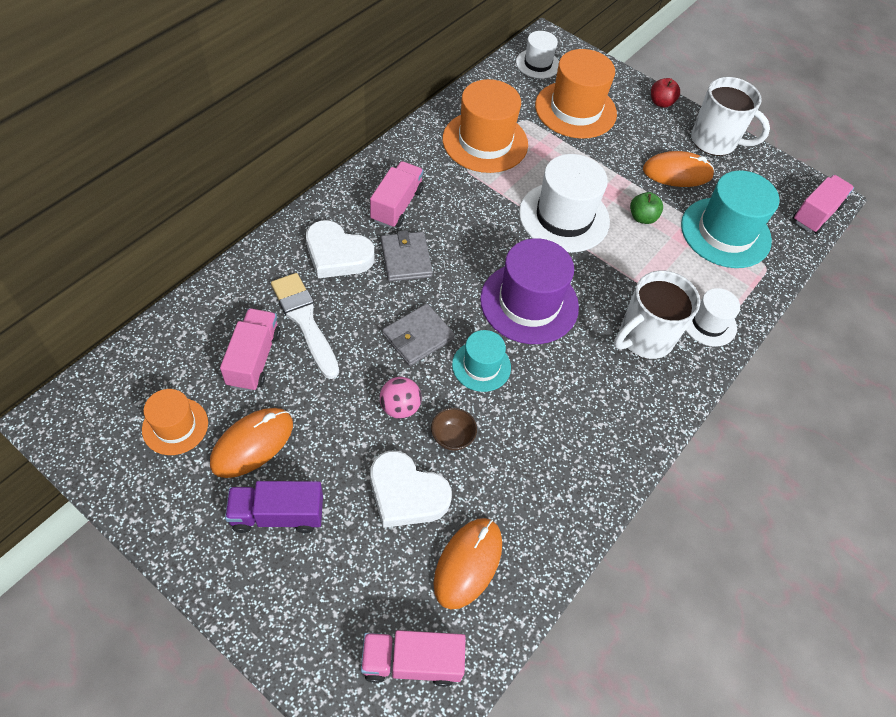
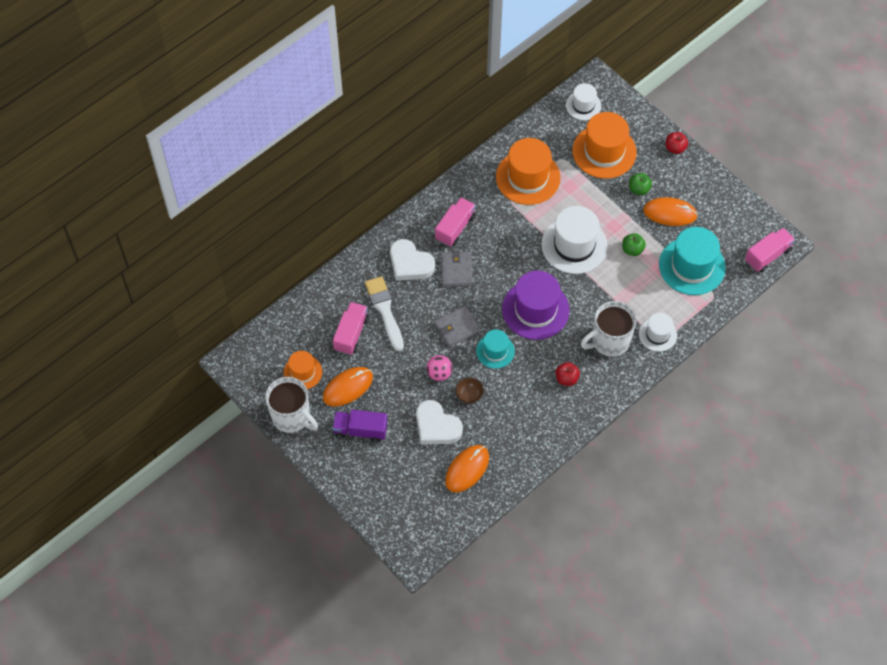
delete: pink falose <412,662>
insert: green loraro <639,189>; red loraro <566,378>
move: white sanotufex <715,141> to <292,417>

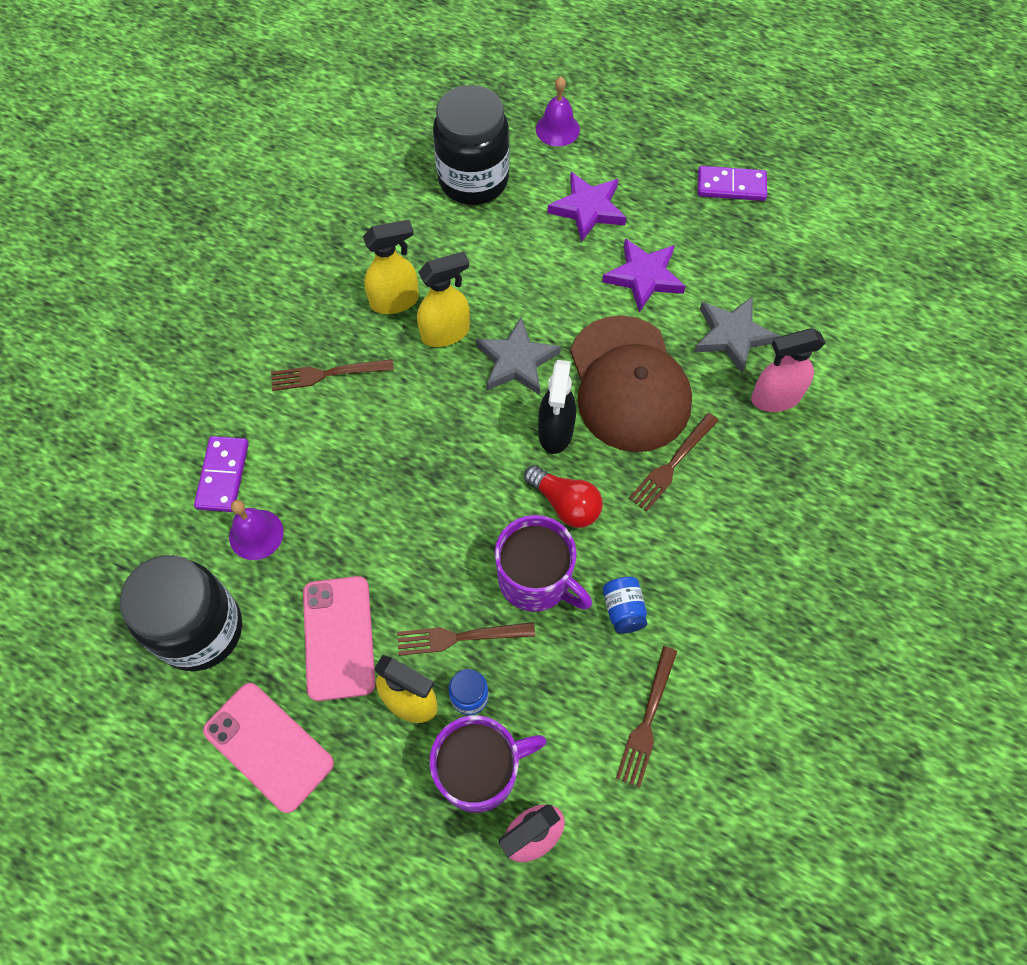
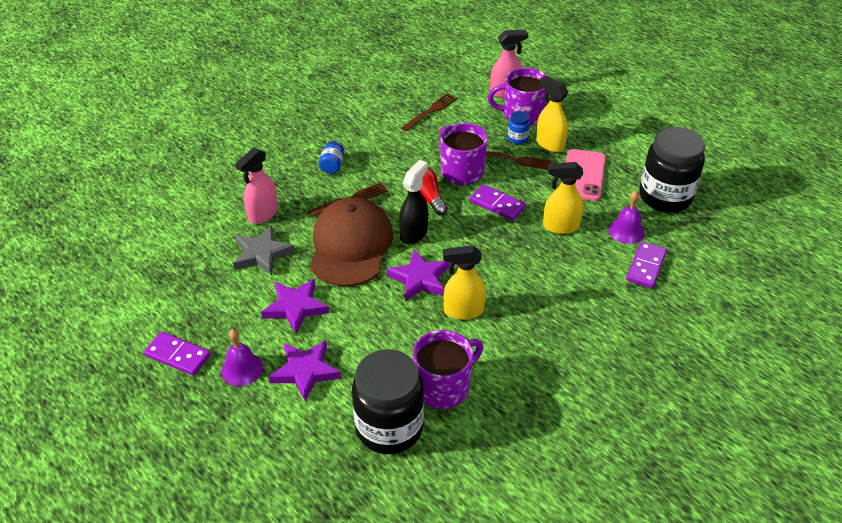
delete: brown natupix <326,374>; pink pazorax <269,746>
insert: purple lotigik <497,204>; purple sanotufex <443,386>
move: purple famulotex <557,129> to <242,369>; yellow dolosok <395,301> to <560,226>; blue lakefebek <623,610> to <332,165>
recolor: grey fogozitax <516,361> to purple fogozitax <419,279>
rotate: pink dolosok <775,398> = <263,214> 120 degrees clockwise

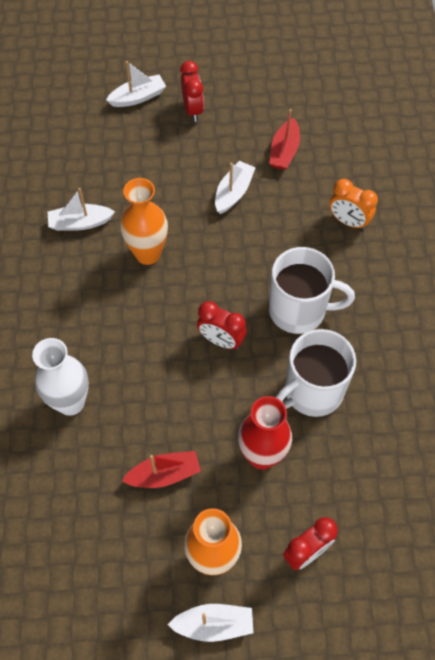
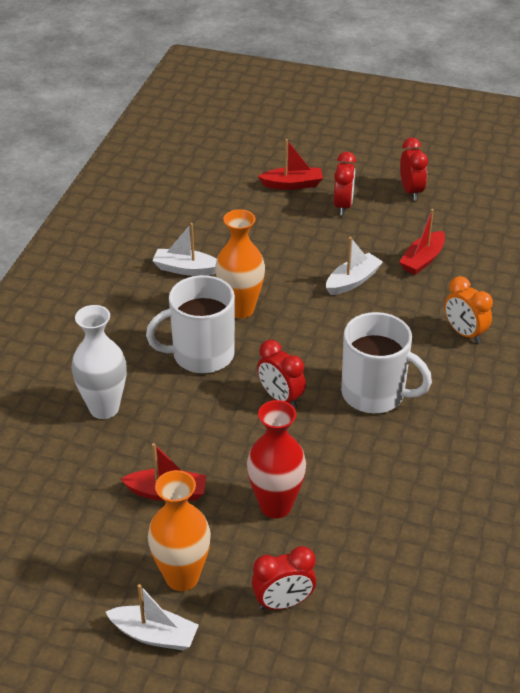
insert: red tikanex <411,191>
move: white sanotufex <312,391> to <201,355>
recolor: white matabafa <138,97> to red matabafa <292,184>

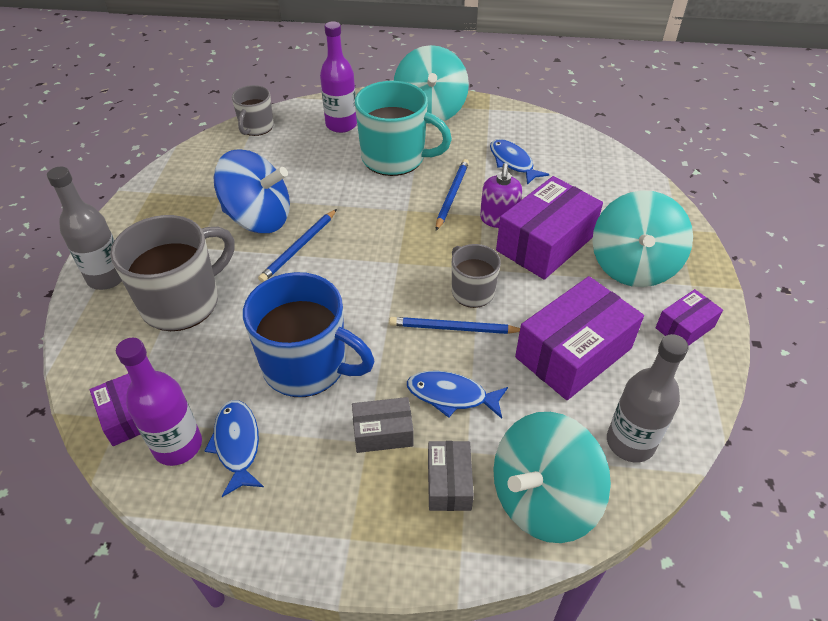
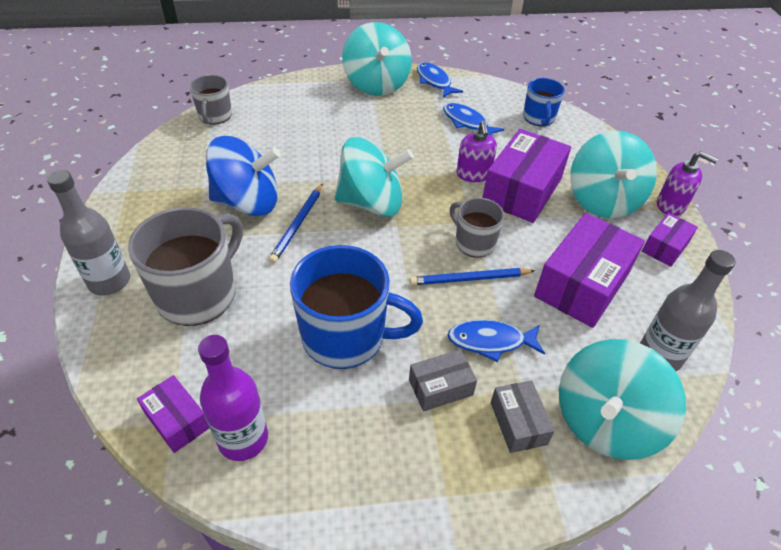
delete: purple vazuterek <341,125>; turquoise sanotufex <395,158>; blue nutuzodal <452,195>
insert: blue sanotufex <539,118>; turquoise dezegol <371,203>; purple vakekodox <671,205>
move: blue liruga <237,444> to <434,81>

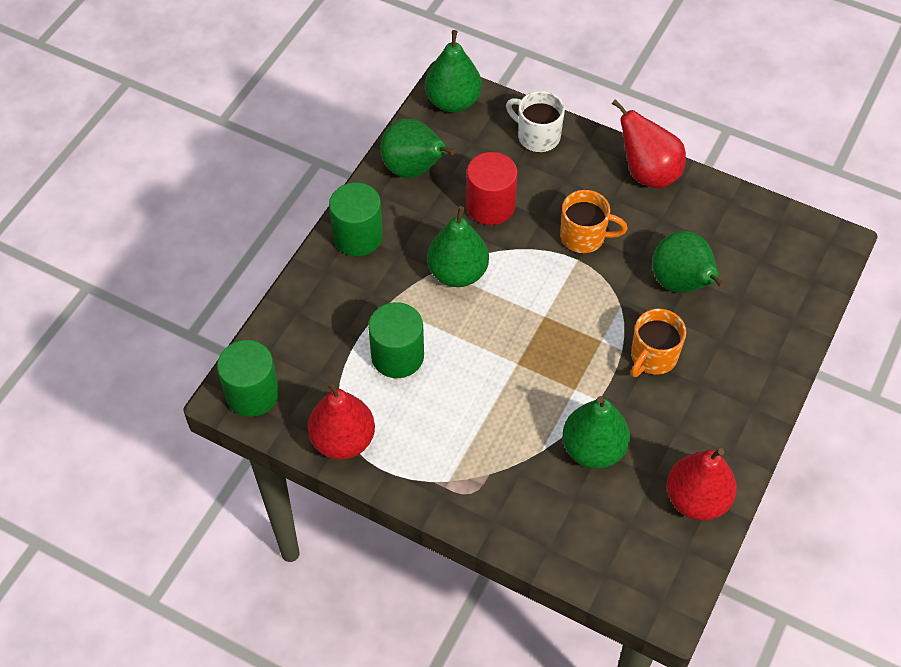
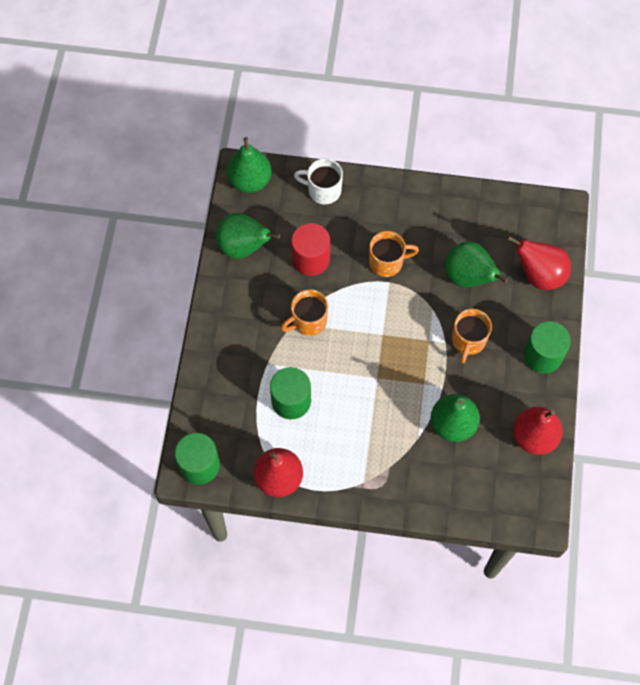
move: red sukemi <648,173> to <539,275>; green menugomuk <358,236> to <542,355>
replace: green sukemi <457,273> to orange sanotufex <308,321>

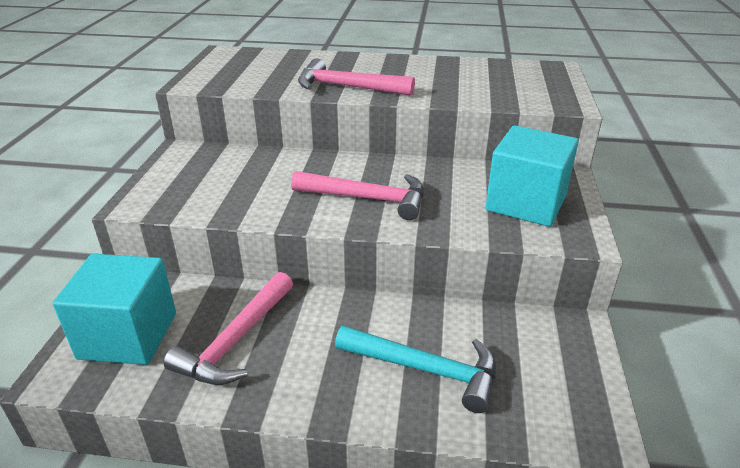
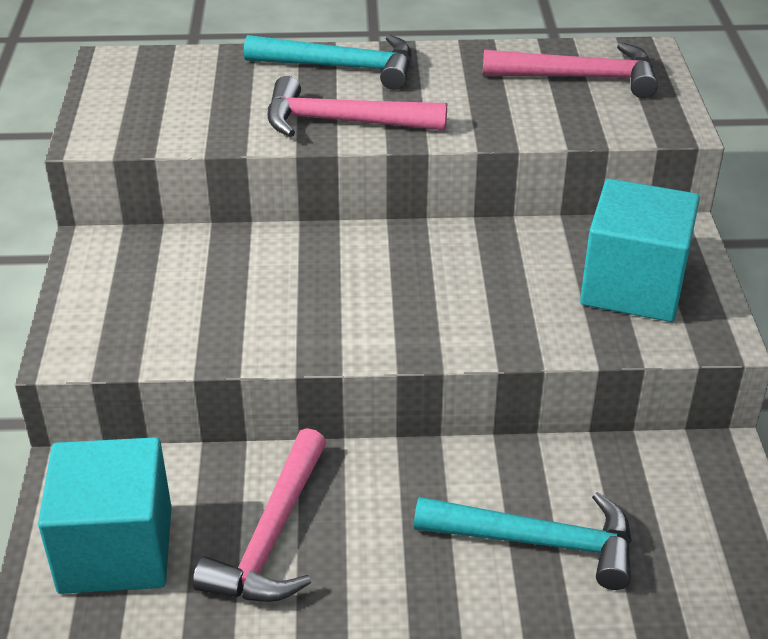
insert: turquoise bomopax <342,67>
move: pink bomopax <368,199> to <580,77>

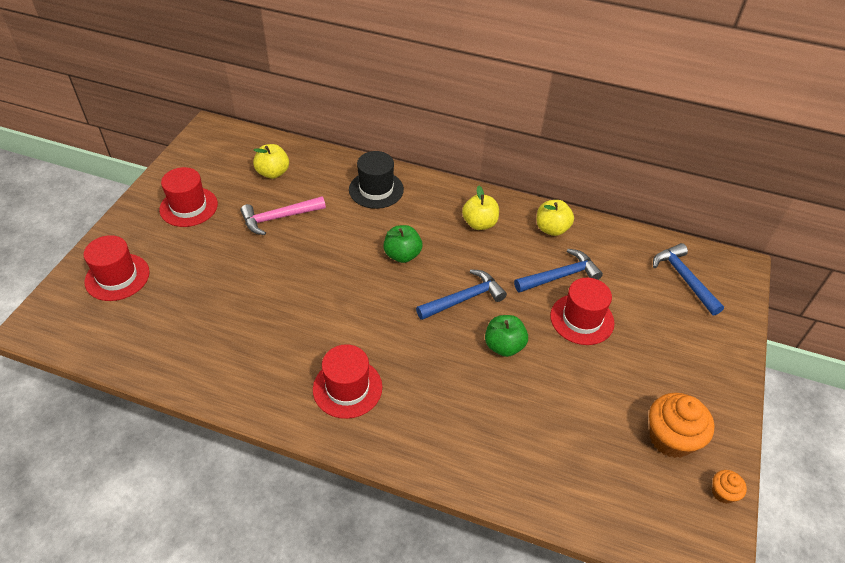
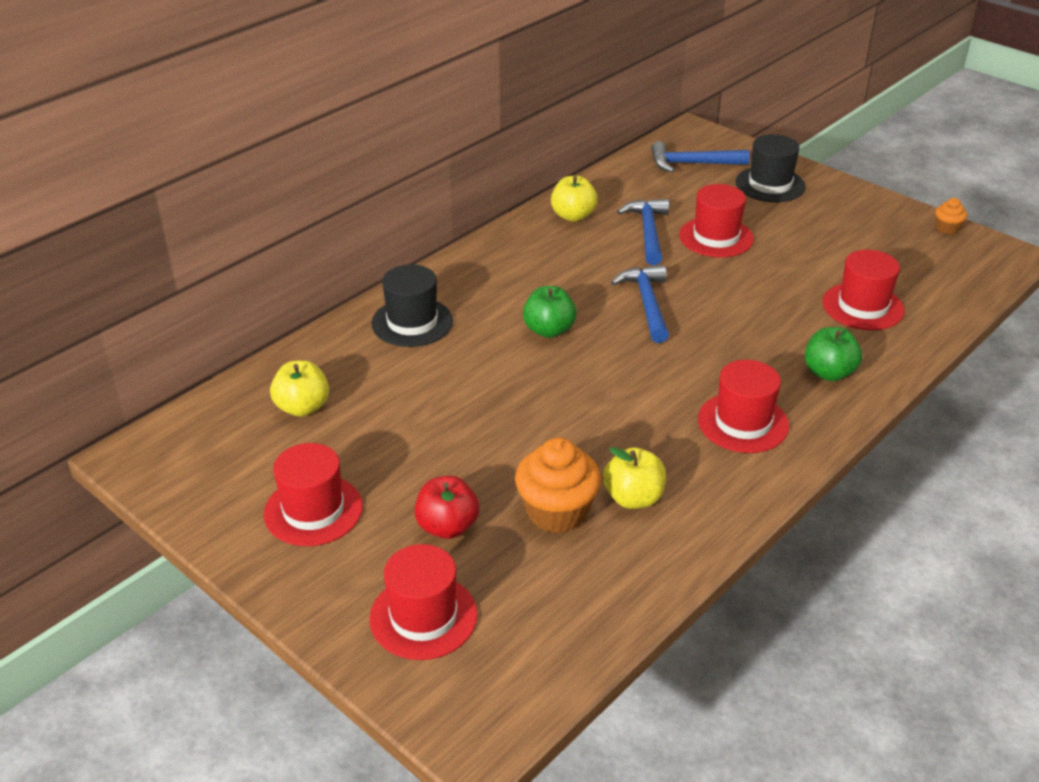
delete: pink bomopax <279,218>
insert: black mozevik <770,184>; red mozevik <863,306>; red loraro <447,527>
move: yellow loraro <479,223> to <633,498>; green loraro <504,346> to <828,373>; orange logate <671,438> to <557,512>

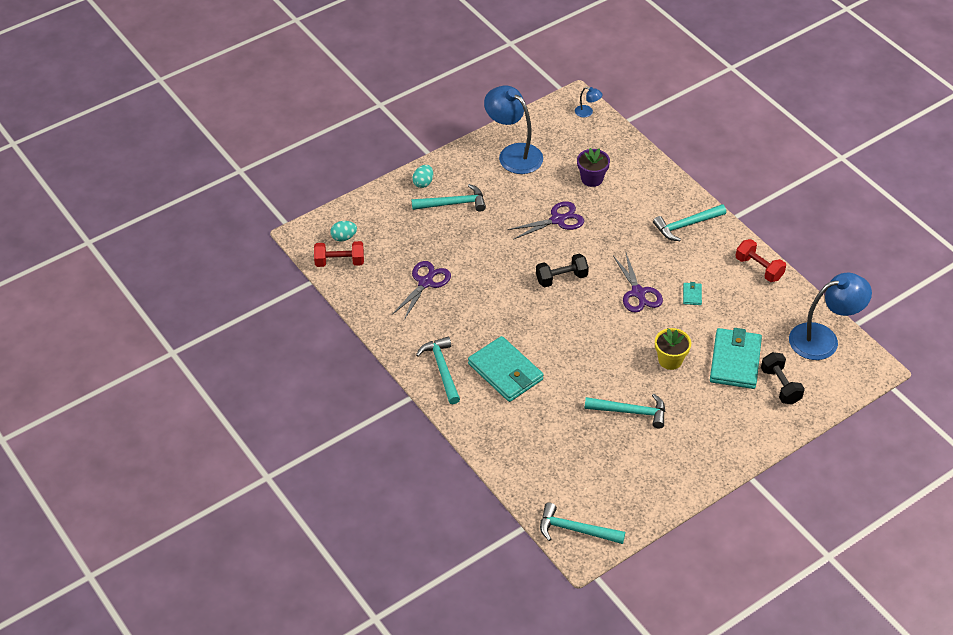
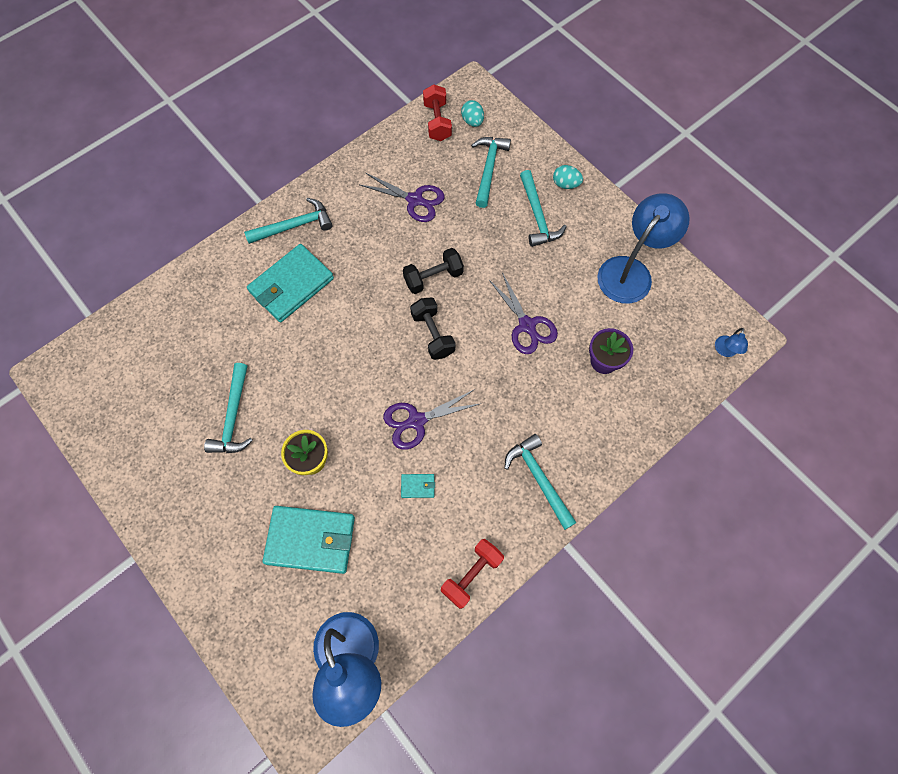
move: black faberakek <780,386> to <433,278>; turquoise bomopax <575,530> to <489,169>

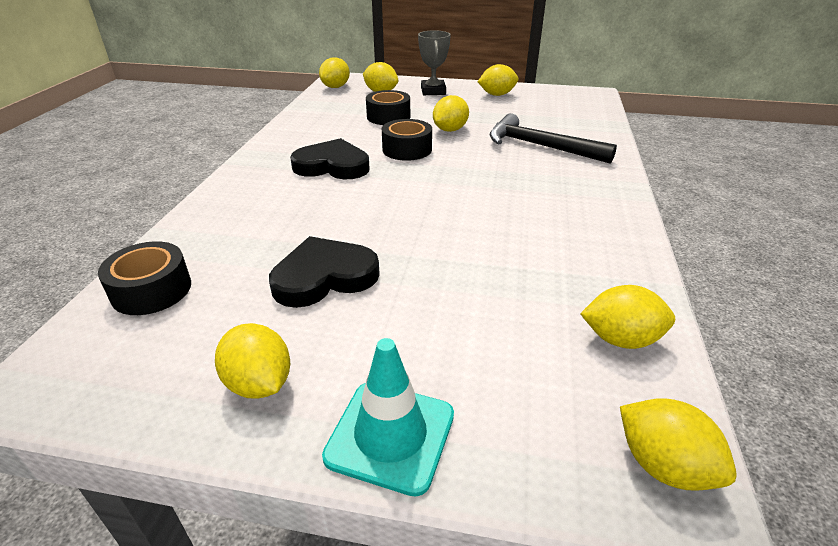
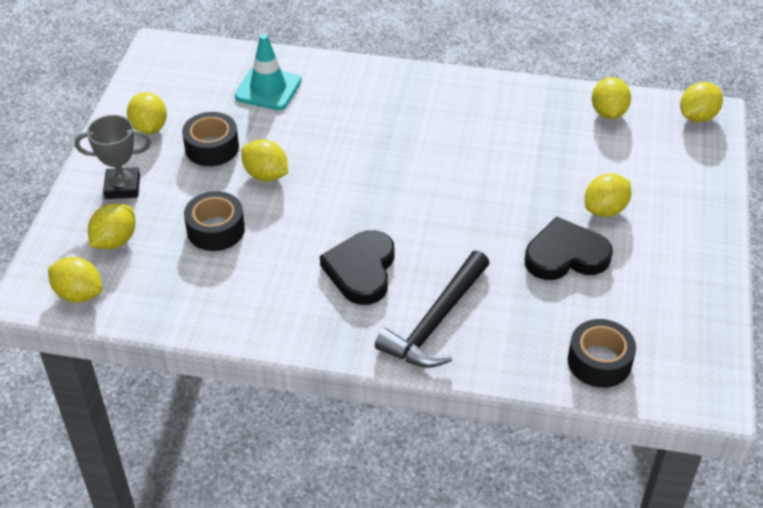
move: black bomopax <540,146> to <435,322>; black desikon <407,149> to <212,148>; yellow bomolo <259,383> to <605,210>; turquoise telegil <390,435> to <268,89>
rotate: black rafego <324,277> = <565,255> 105 degrees clockwise

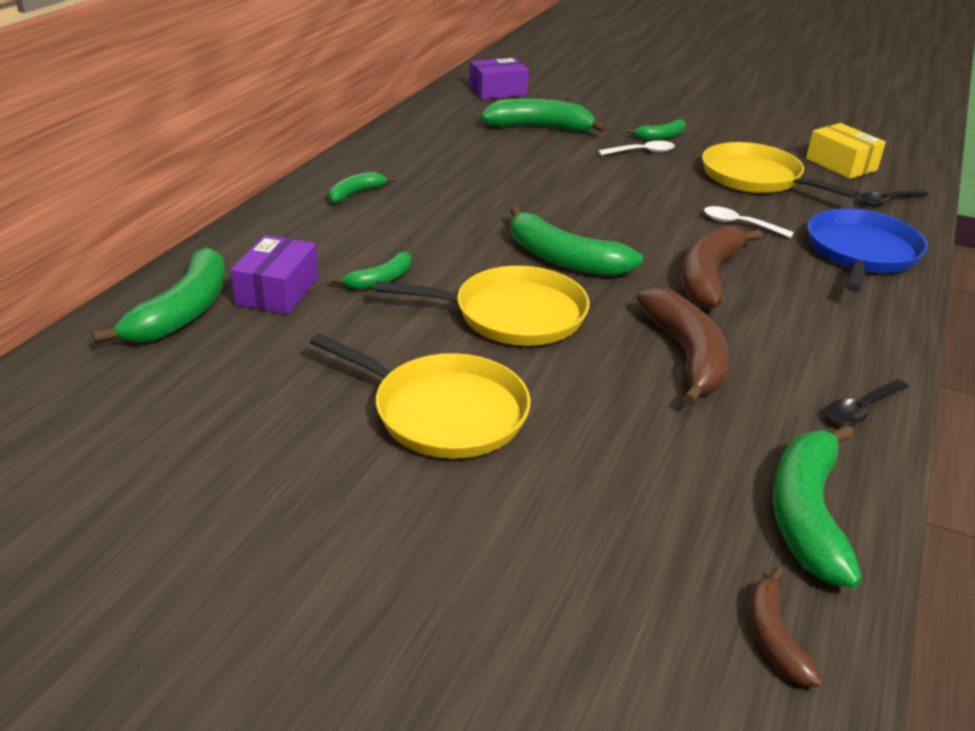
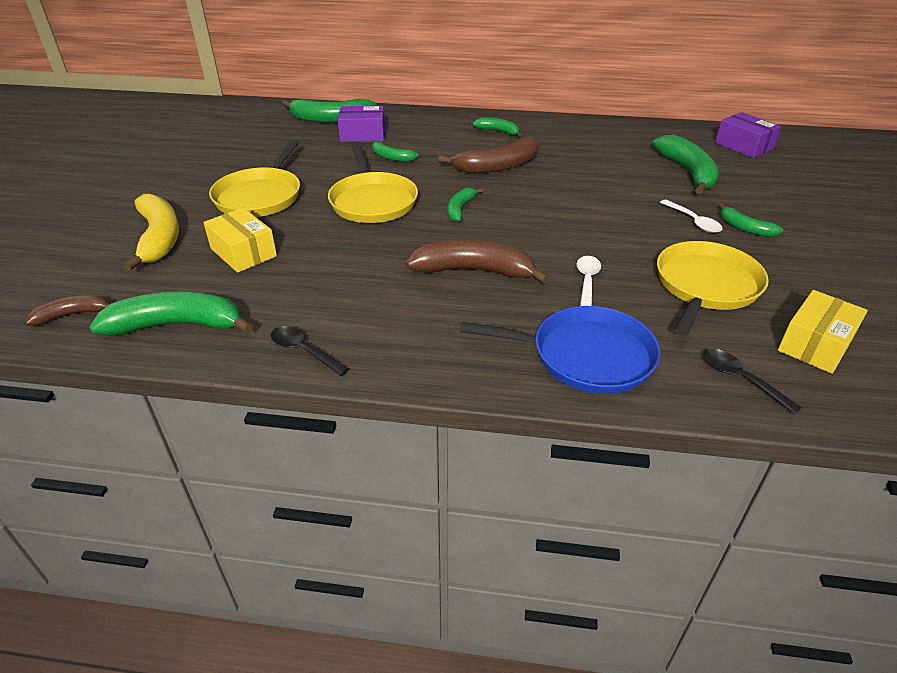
insert: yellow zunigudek <159,238>; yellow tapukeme <243,252>
move: brown zunigudek <686,355> to <498,166>
resize: green zunigudek <563,259> = <460,209> x0.54

